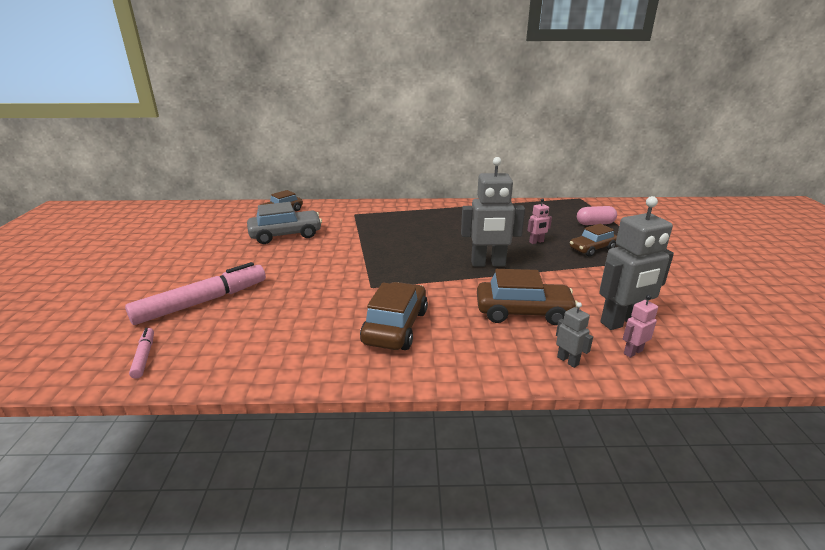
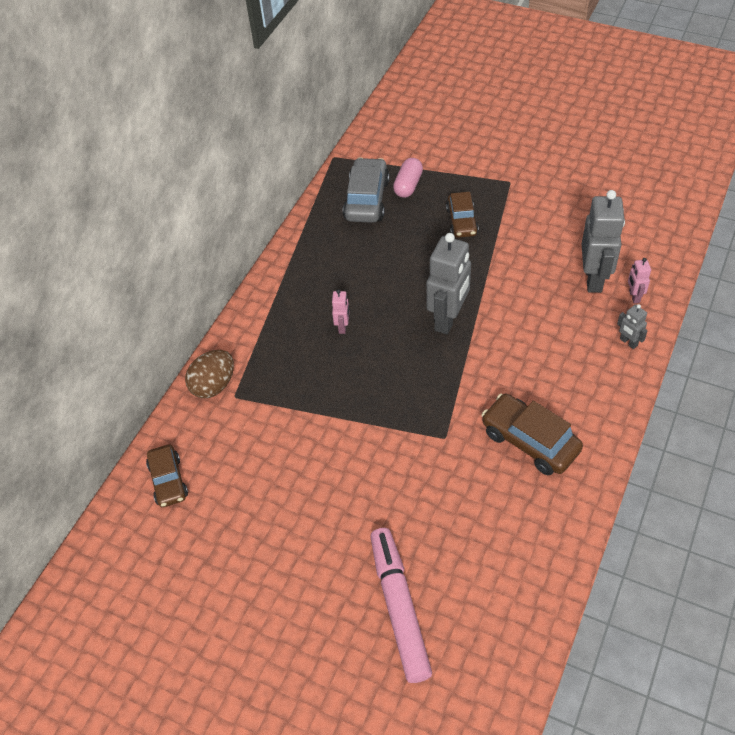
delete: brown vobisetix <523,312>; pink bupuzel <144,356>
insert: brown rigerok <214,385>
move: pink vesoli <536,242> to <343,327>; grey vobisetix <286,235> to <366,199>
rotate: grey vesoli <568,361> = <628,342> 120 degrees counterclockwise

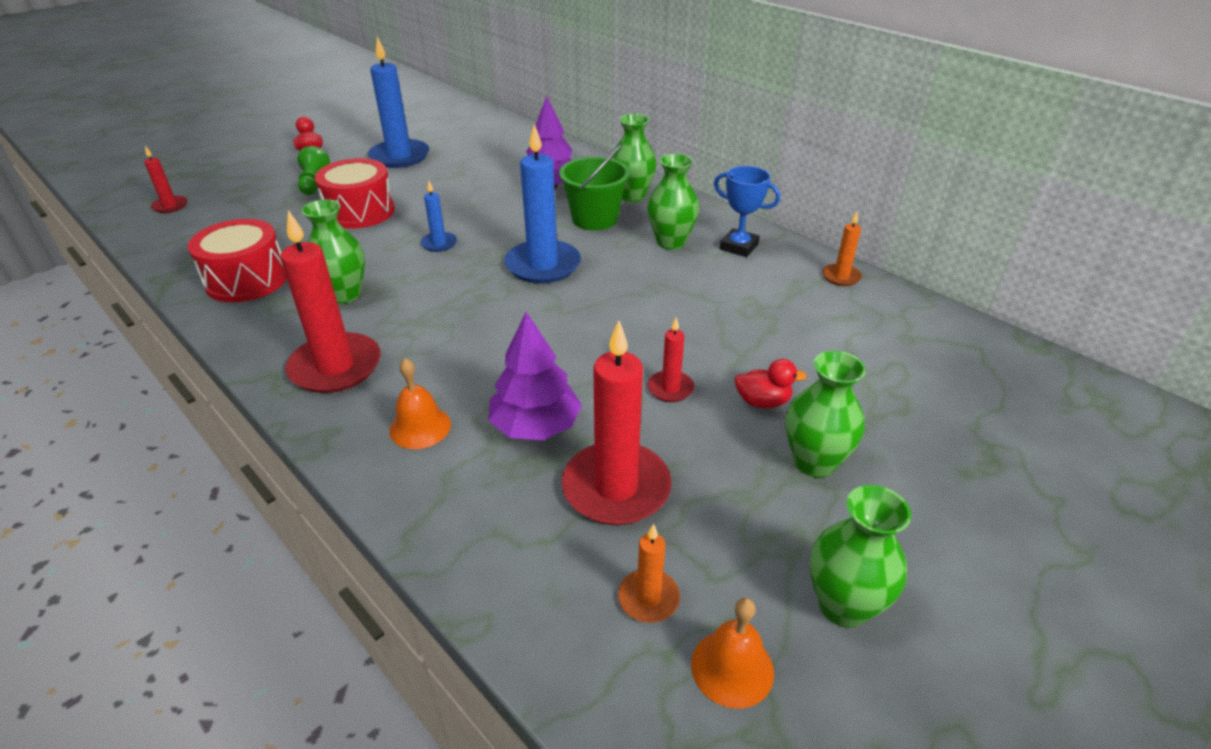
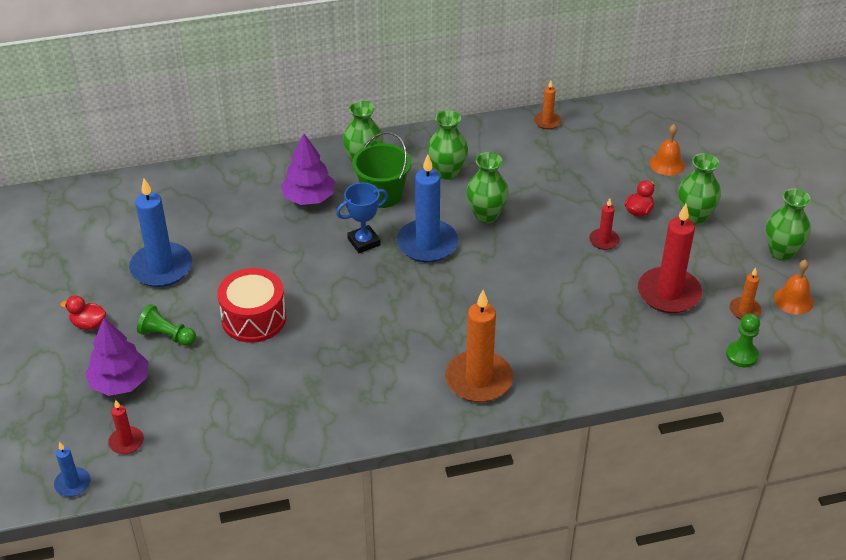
delete: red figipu <247,280>
insert: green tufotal <742,355>
move: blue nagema <739,247> to <364,242>; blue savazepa <439,243> to <73,484>; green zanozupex <344,294> to <486,215>; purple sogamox <535,426> to <120,382>; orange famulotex <420,427> to <667,164>
recolor: red savazepa <336,367> to orange savazepa <478,379>

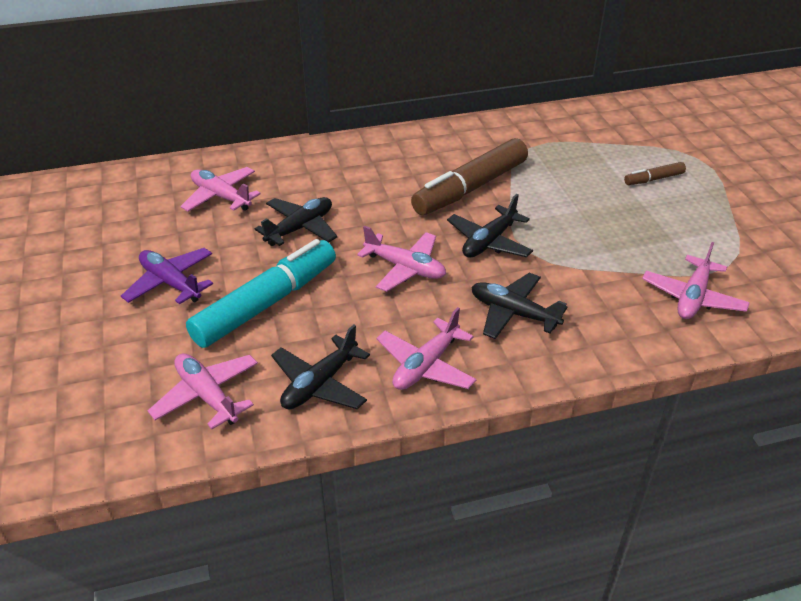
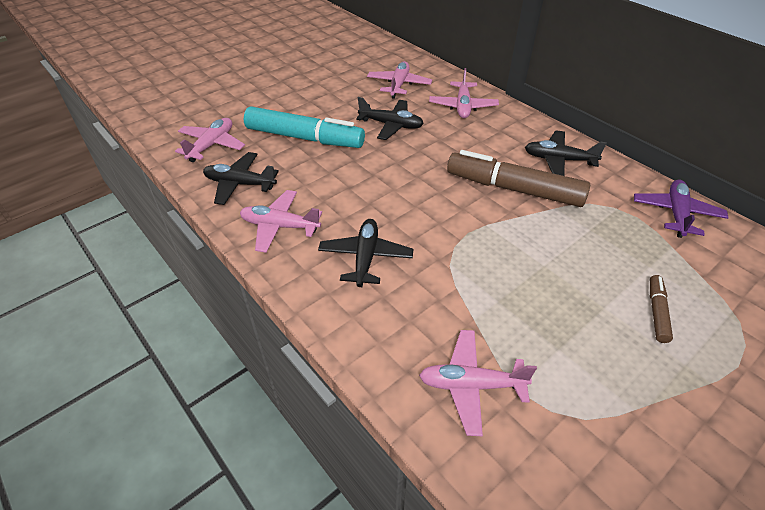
move: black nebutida <489,242> to <559,160>; pink nebutida <405,268> to <463,106>; purple nebutida <171,283> to <676,214>
rotate: brown bupuzel <654,179> = <656,312> 60 degrees clockwise

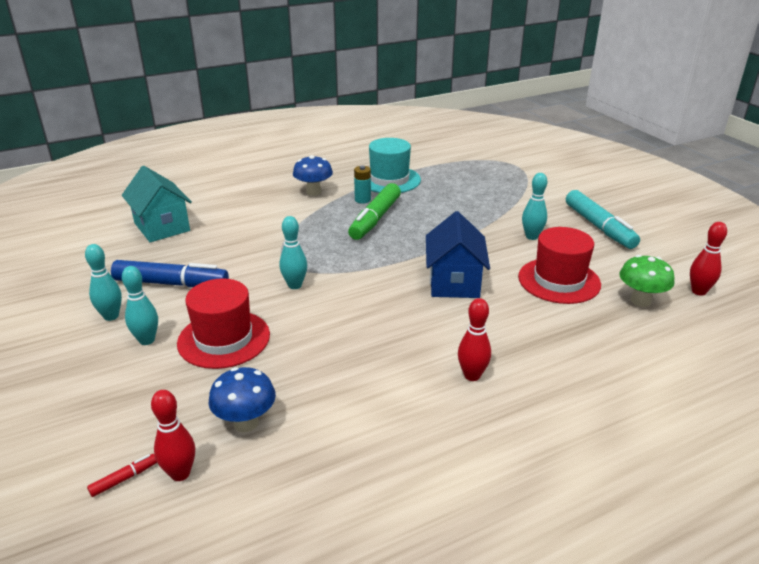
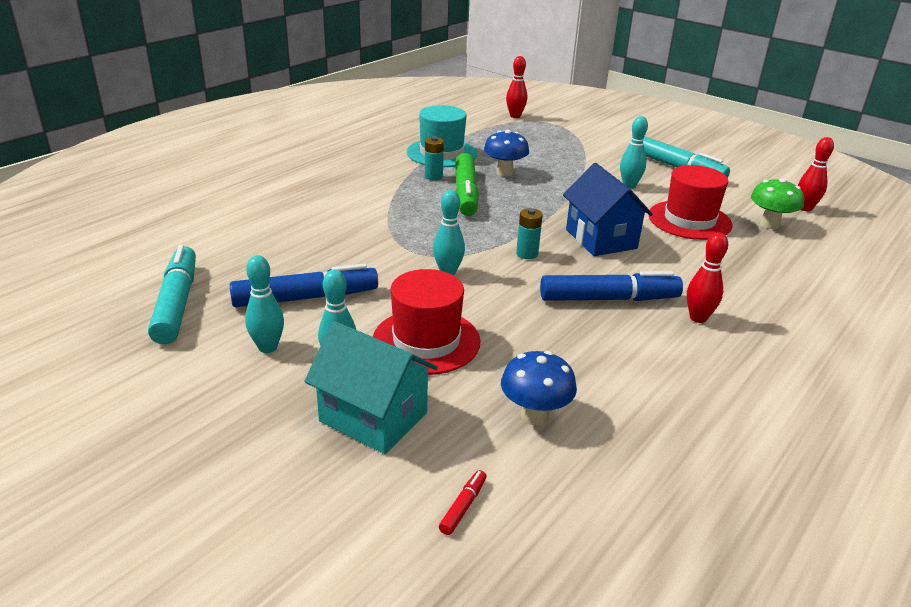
insert: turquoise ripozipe <527,254>; turquoise bupuzel <177,303>; blue bupuzel <609,299>
move: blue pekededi <313,192> to <504,173>; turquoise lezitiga <162,227> to <373,417>; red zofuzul <180,473> to <515,116>

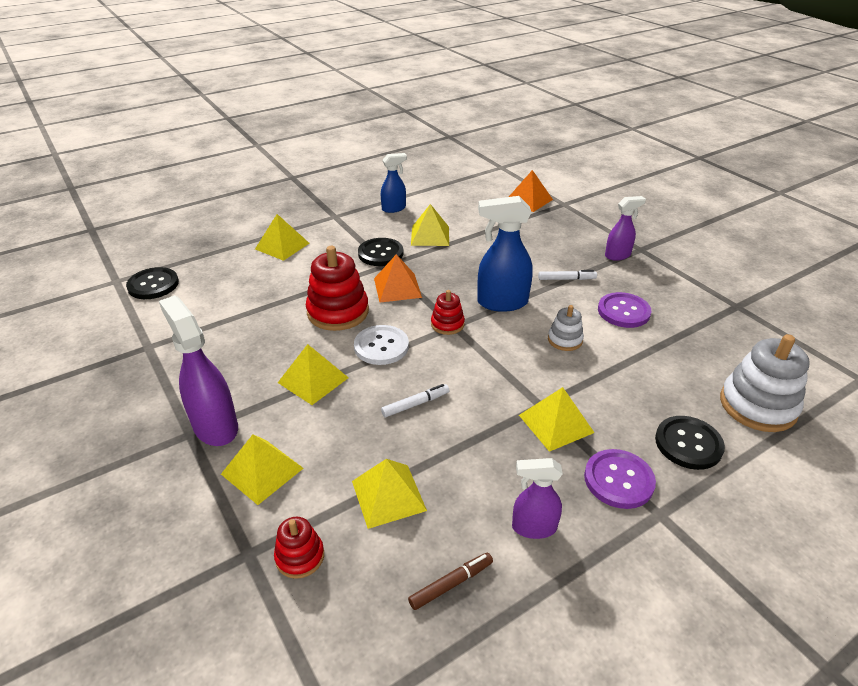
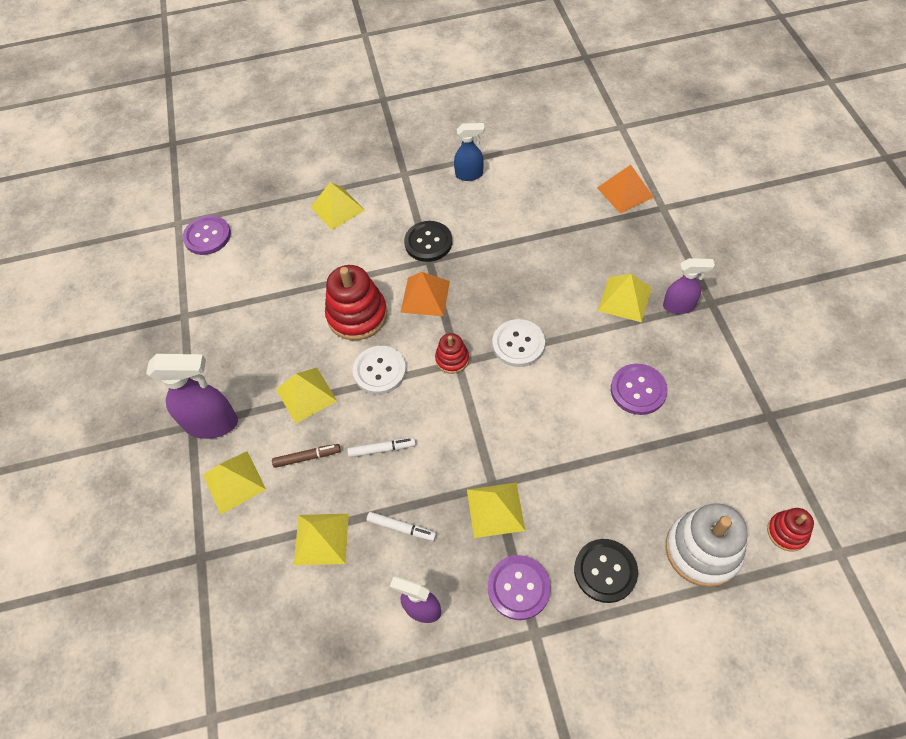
delete: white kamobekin <565,340>
move: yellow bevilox <430,235> to <625,299>; white bupuzel <566,279> to <401,528>; red kamobekin <300,556> to <787,532>; brown bupuzel <451,584> to <307,457>
replace: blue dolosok <501,302> to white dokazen <518,344>
recolor: black dokazen <153,285> to purple dokazen <207,236>
rotate: purple dolosok <215,426> = <212,423> 105 degrees clockwise

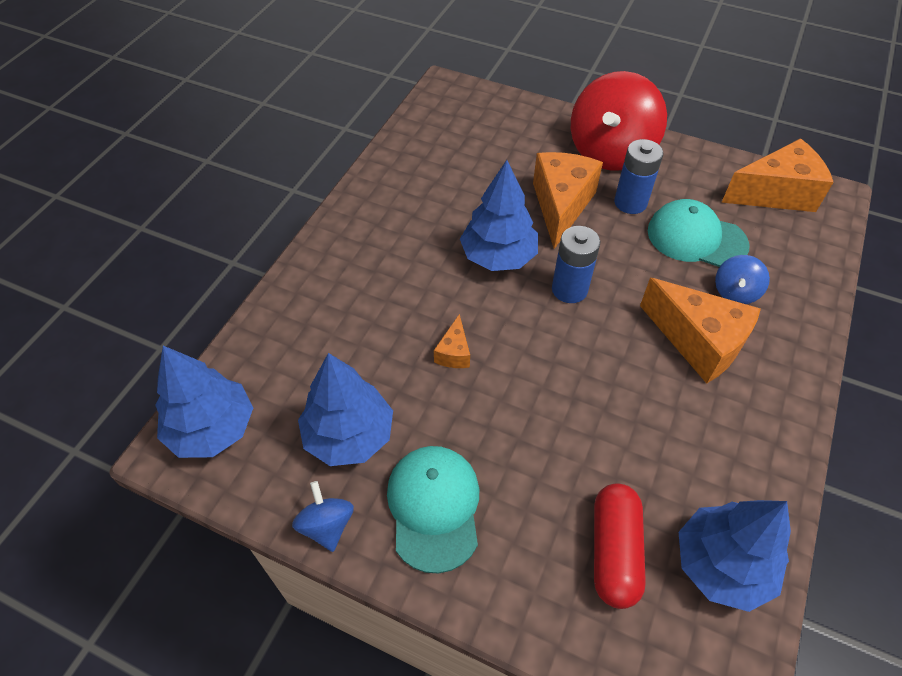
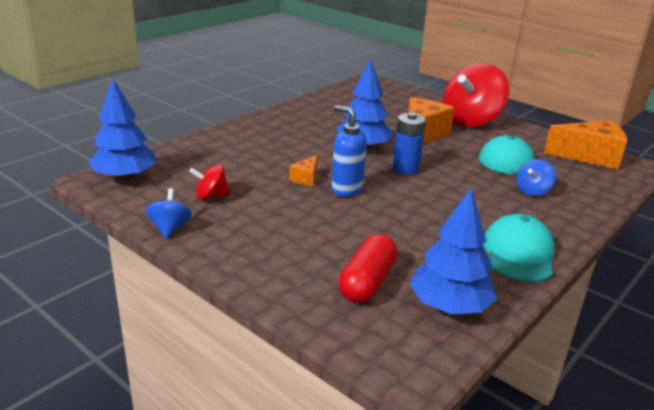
delete: blue ripozipe <630,202>; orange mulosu <698,342>
insert: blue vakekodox <346,189>
move: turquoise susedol <434,507> to <518,253>
replace: blue sogamox <349,435> to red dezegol <211,197>

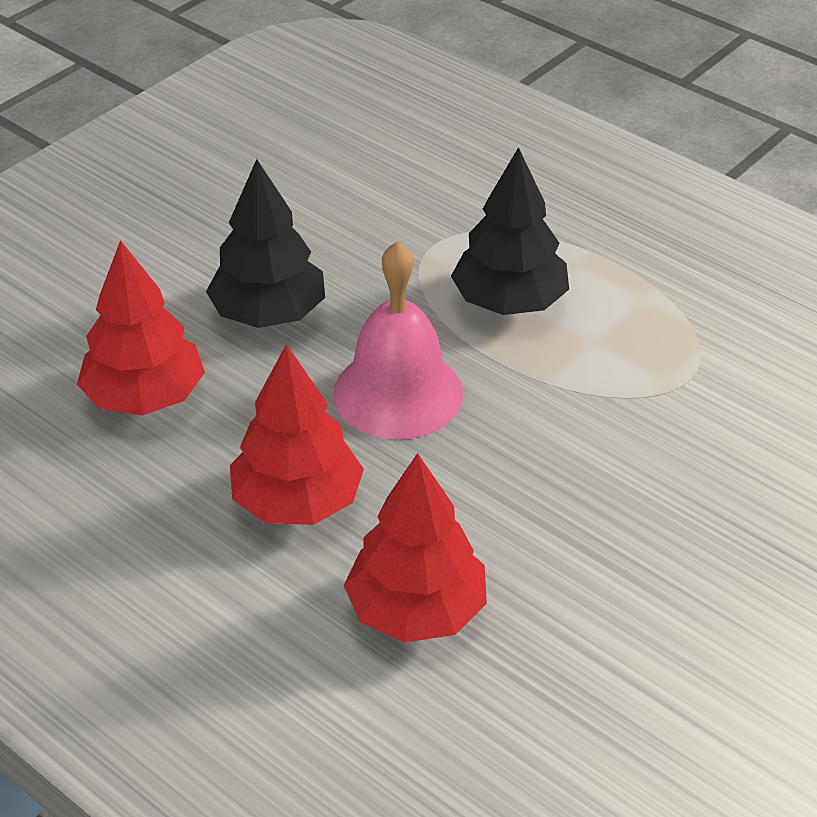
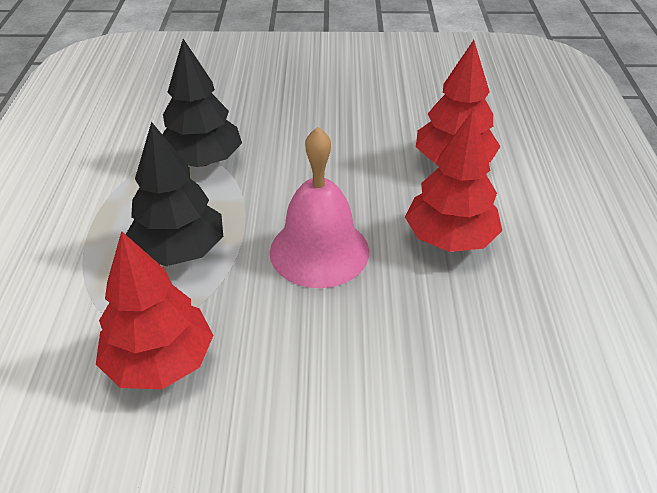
move: black sogamox <269,314> to <203,161>; red sogamox <145,397> to <160,361>

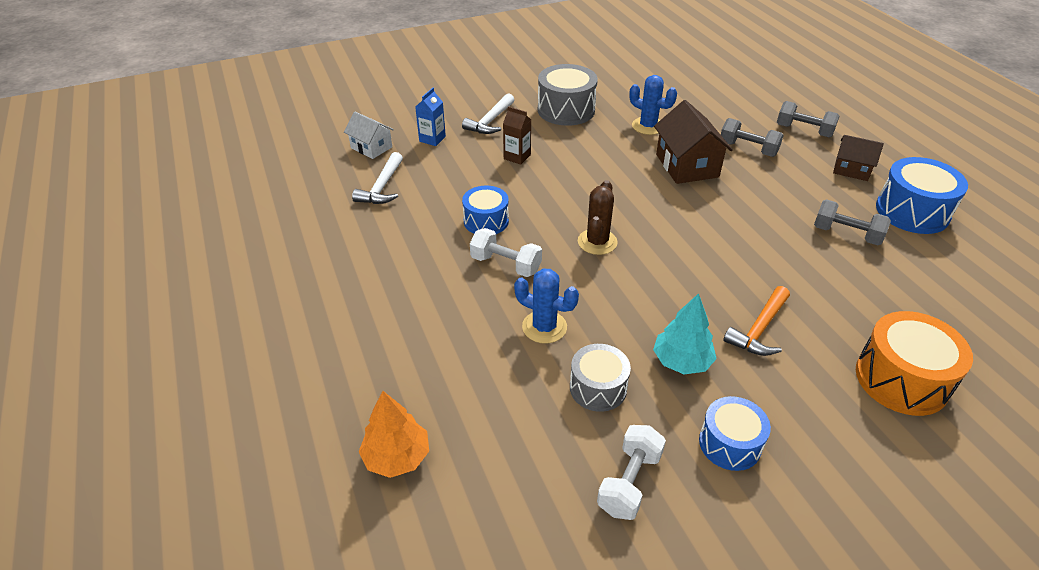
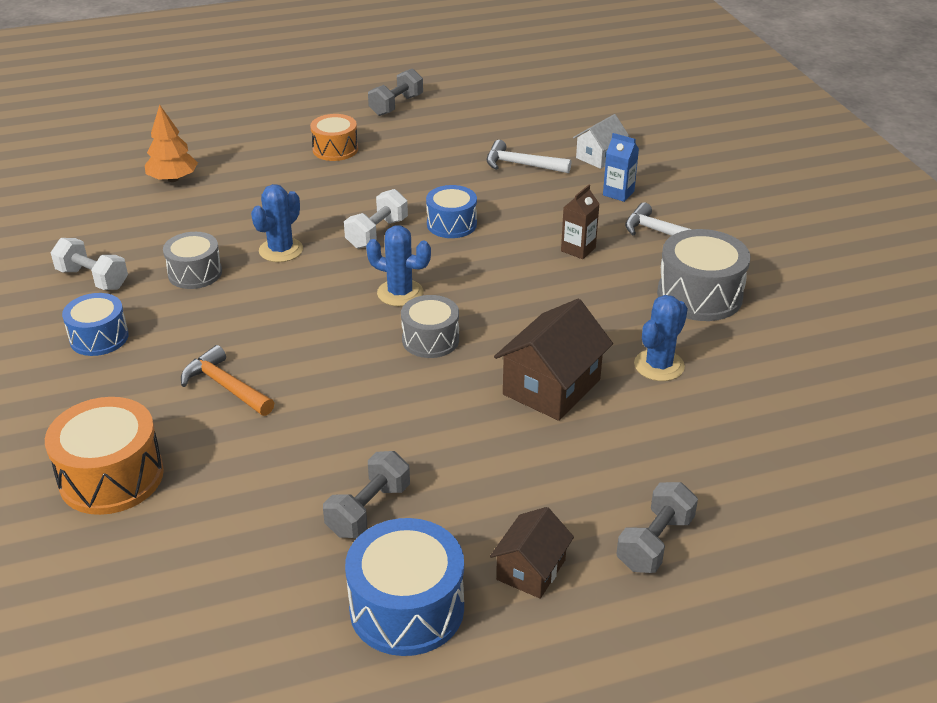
delete: turquoise sogamox <681,361>
insert: orange figipu <335,149>; grey figipu <430,340>
move: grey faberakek <748,149> to <396,105>
recolor: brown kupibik <597,242> to blue kupibik <400,293>
rotate: brown lezitiga <687,165> = <551,387> 45 degrees counterclockwise

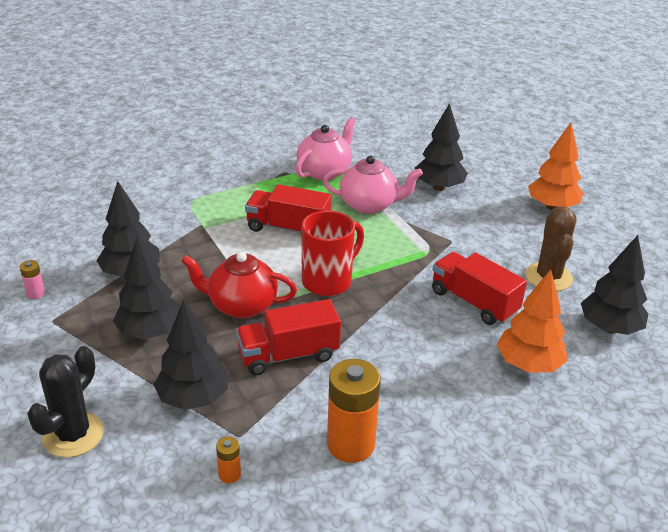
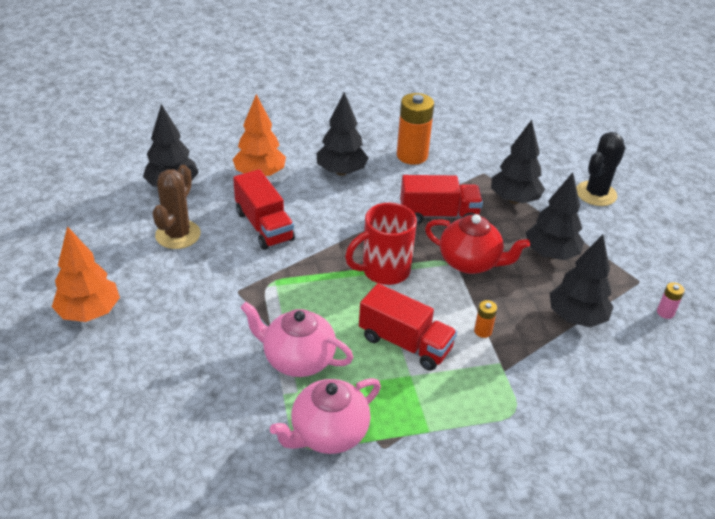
move: black sogamox <439,187> to <341,171>; orange ripozipe <229,474> to <483,331>

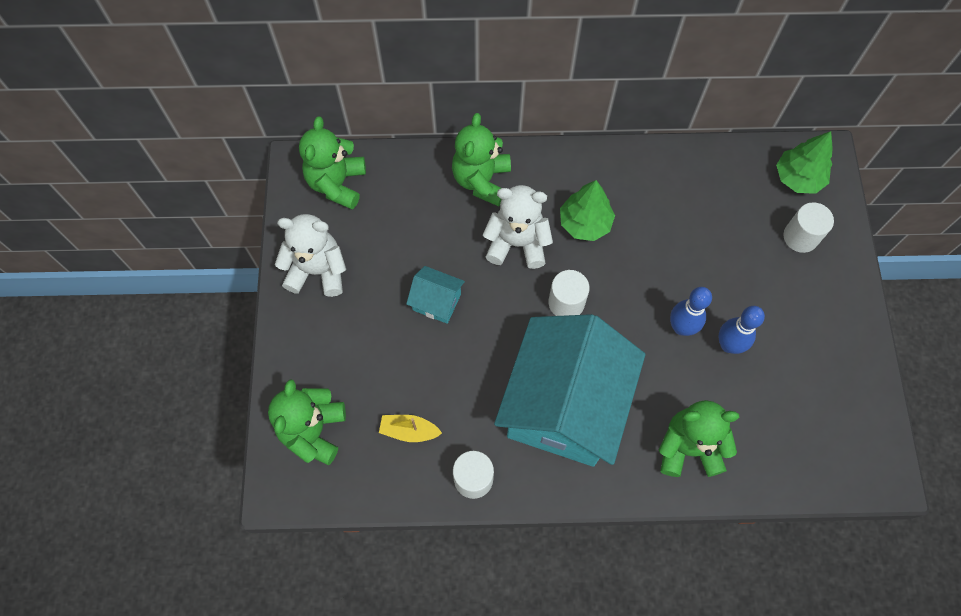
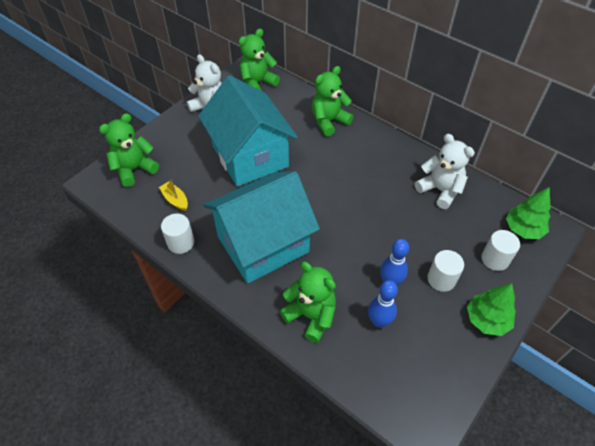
move: green sogamox <585,223> to <487,319>; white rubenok <517,243> to <440,190>; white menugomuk <566,303> to <441,279>; blue zofuzul <681,327> to <379,321>
resize: turquoise lezitiga <436,302> = <250,156> x2.46

